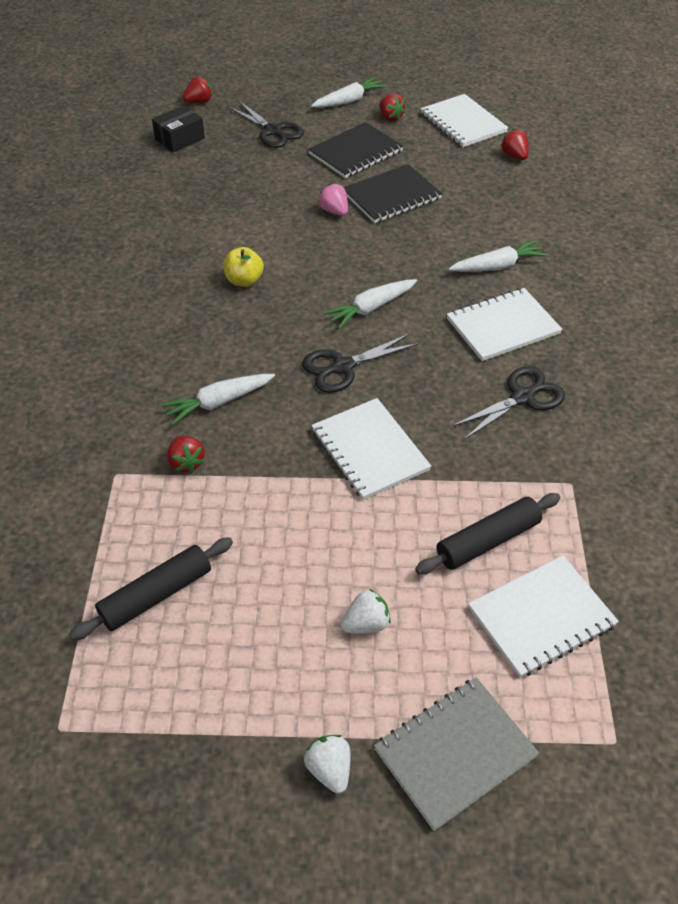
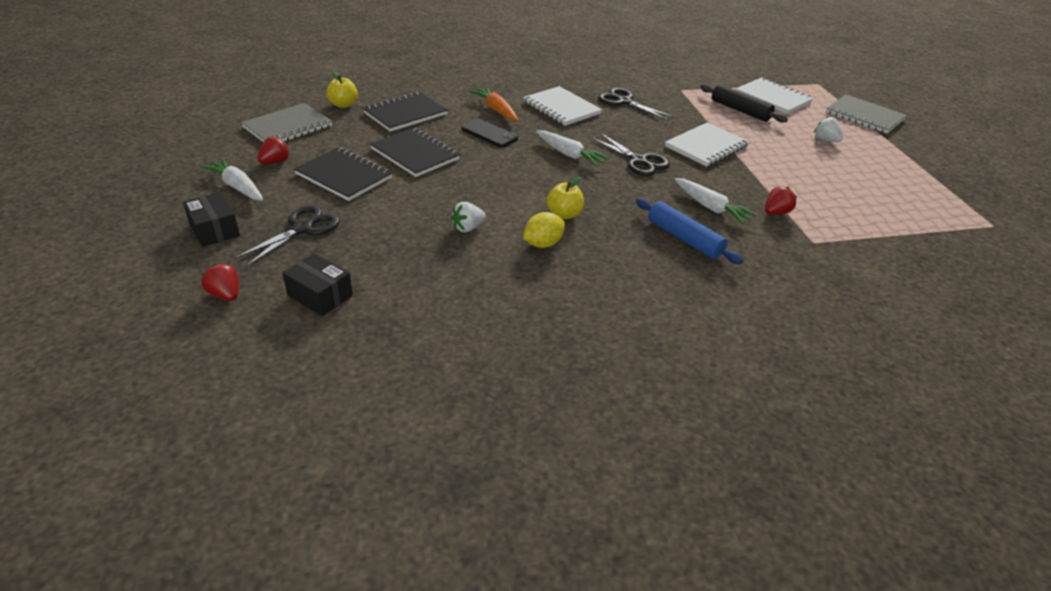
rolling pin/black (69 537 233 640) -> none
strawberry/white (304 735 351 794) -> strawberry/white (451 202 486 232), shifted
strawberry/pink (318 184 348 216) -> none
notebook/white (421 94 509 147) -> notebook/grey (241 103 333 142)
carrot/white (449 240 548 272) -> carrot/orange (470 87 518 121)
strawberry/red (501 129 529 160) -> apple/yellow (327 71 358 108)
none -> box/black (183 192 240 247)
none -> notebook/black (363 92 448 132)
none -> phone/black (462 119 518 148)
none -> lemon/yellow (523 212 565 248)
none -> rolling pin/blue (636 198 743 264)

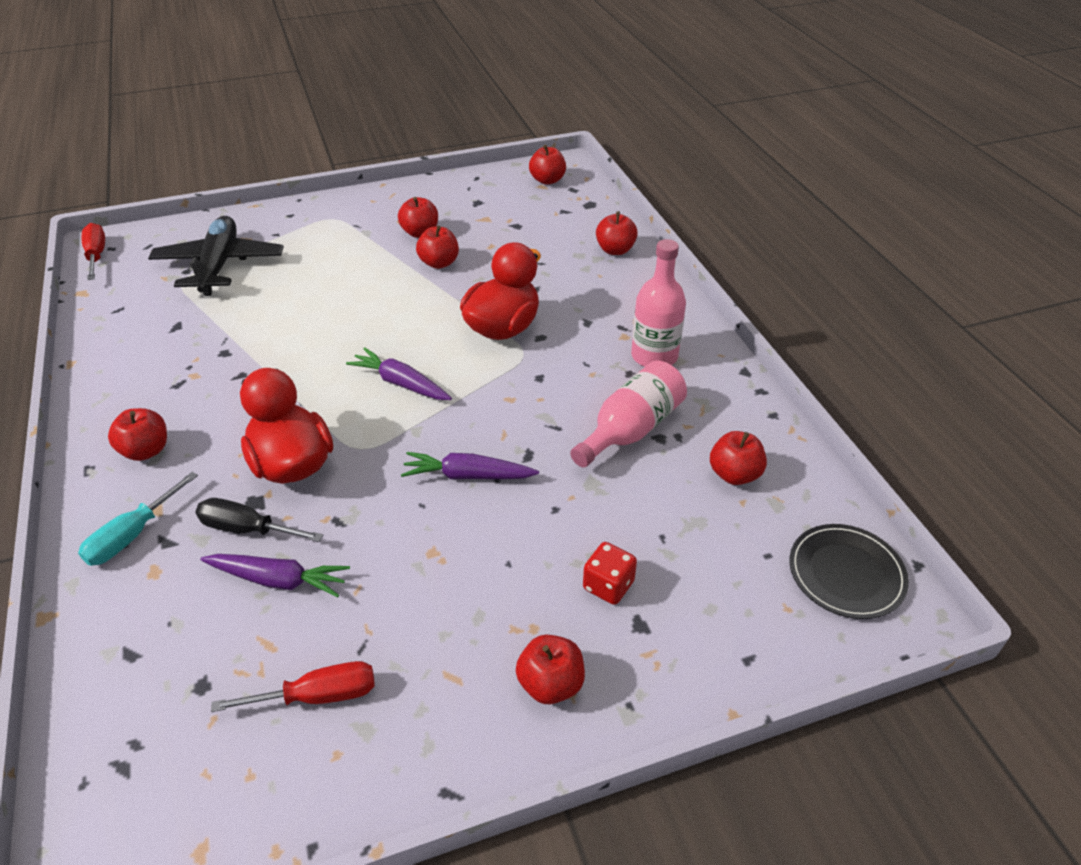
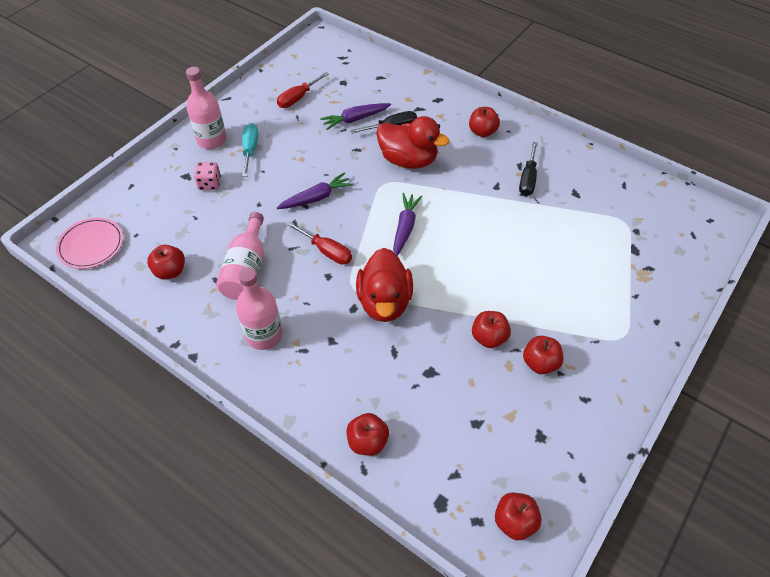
screwdriver/turquoise (78 472 198 566) -> screwdriver/turquoise (242 123 258 177), shifted
screwdriver/red (82 223 105 280) -> screwdriver/red (286 221 352 265), shifted
plane/black (148 216 284 296) -> none
carrot/purple (346 347 452 400) -> carrot/purple (393 193 422 256), 75 degrees counterclockwise
apple/red (516 635 585 704) -> bottle/pink (186 67 227 149)
dice/red (583 542 637 605) -> dice/pink (194 162 221 190)
plate/black (789 524 909 619) -> plate/pink (56 218 123 269)
none -> screwdriver/black (519 142 538 196)

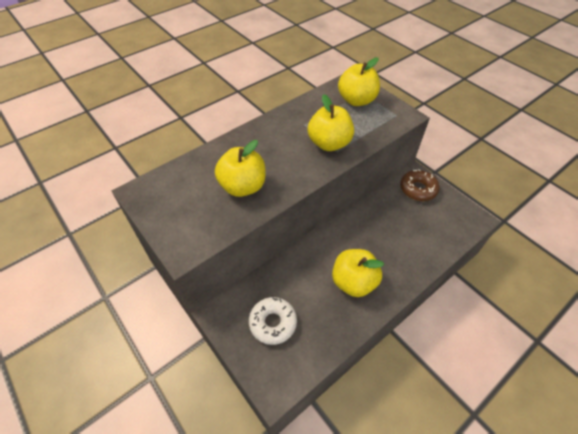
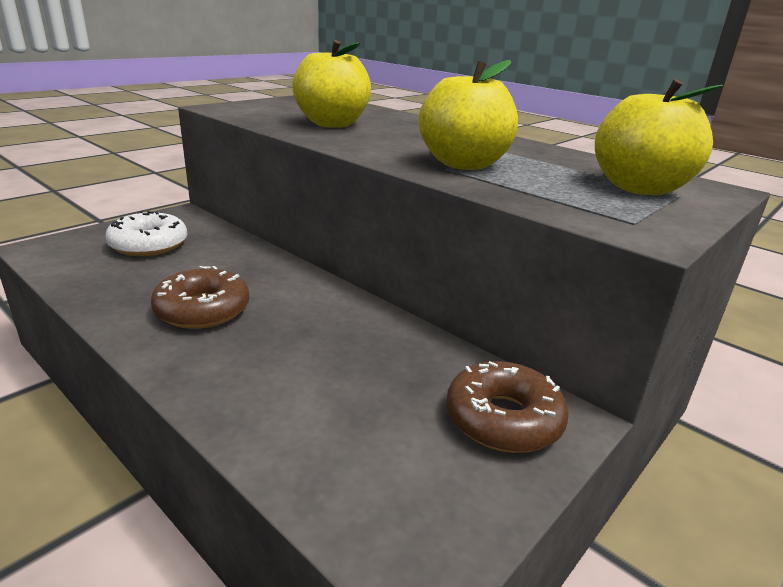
apple/yellow (332 249 384 297) -> donut/brown (151 266 250 329)

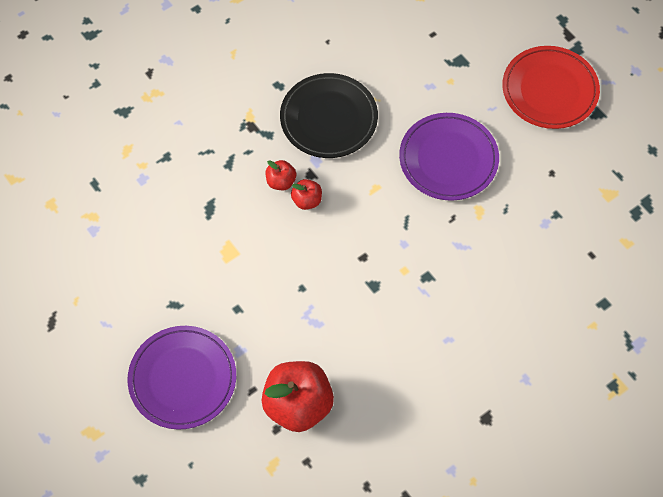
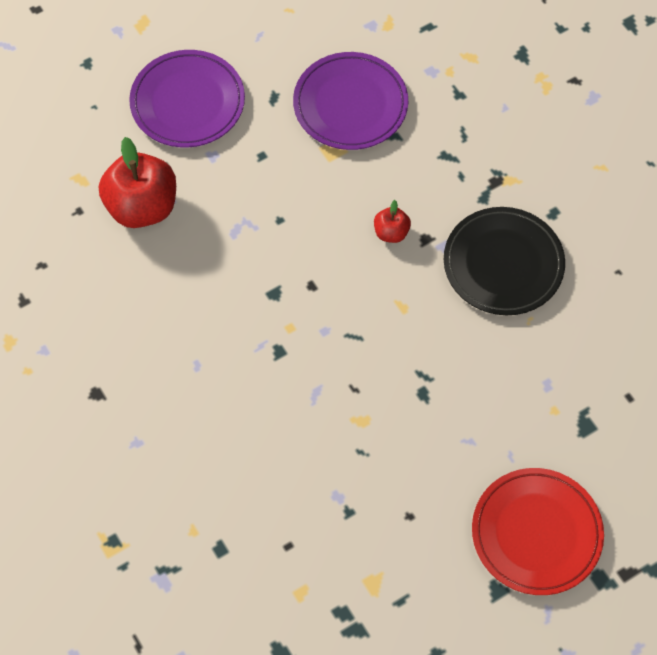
apple/red (266 160 296 190) -> none
plate/purple (399 113 499 201) -> plate/purple (293 52 408 150), shifted

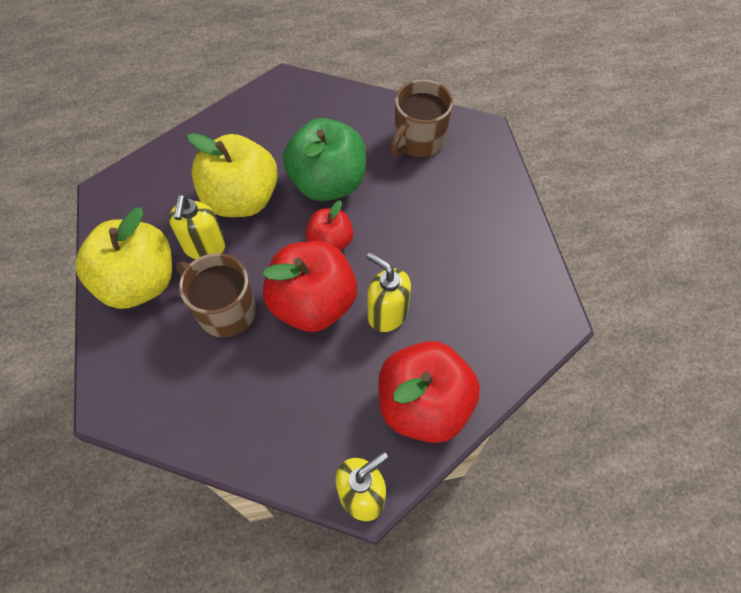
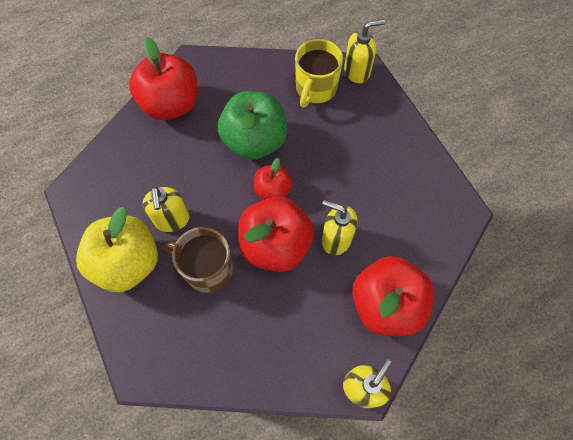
apple/yellow (187 133 278 217) -> none
mug/brown (390 79 453 157) -> mug/yellow (295 39 343 108)
none -> apple/red (129 37 197 120)
none -> soap dispenser/yellow (344 19 385 83)

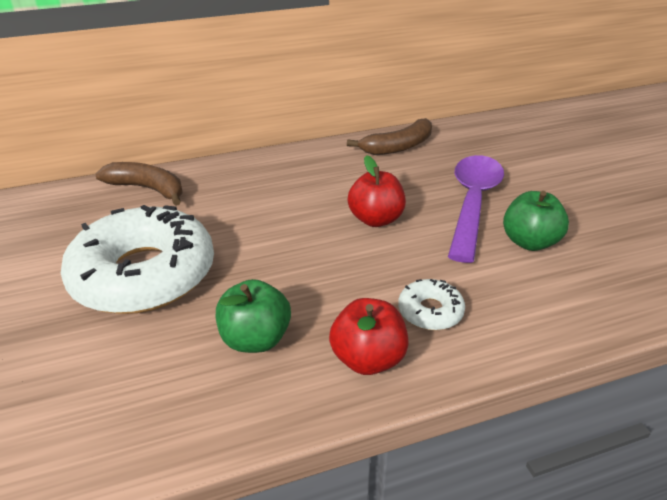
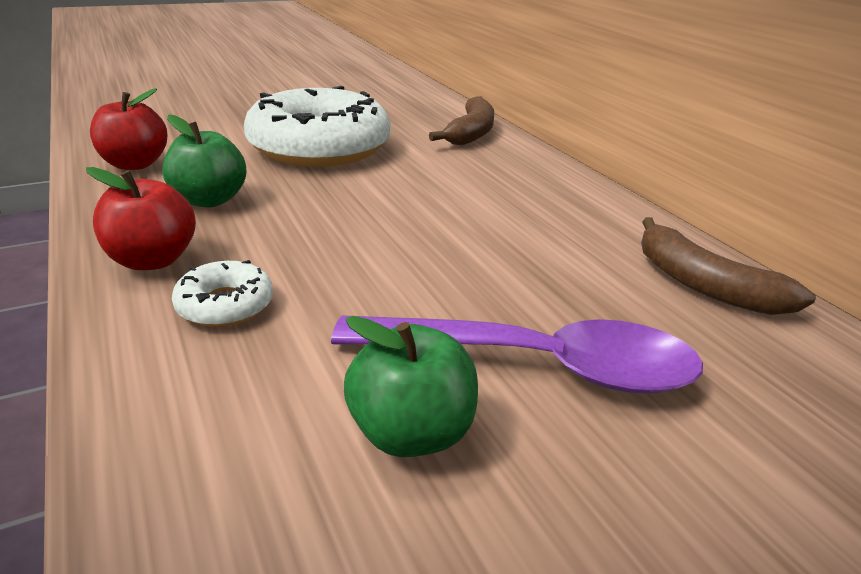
apple/red (347 155 406 227) -> apple/red (90 88 167 170), shifted

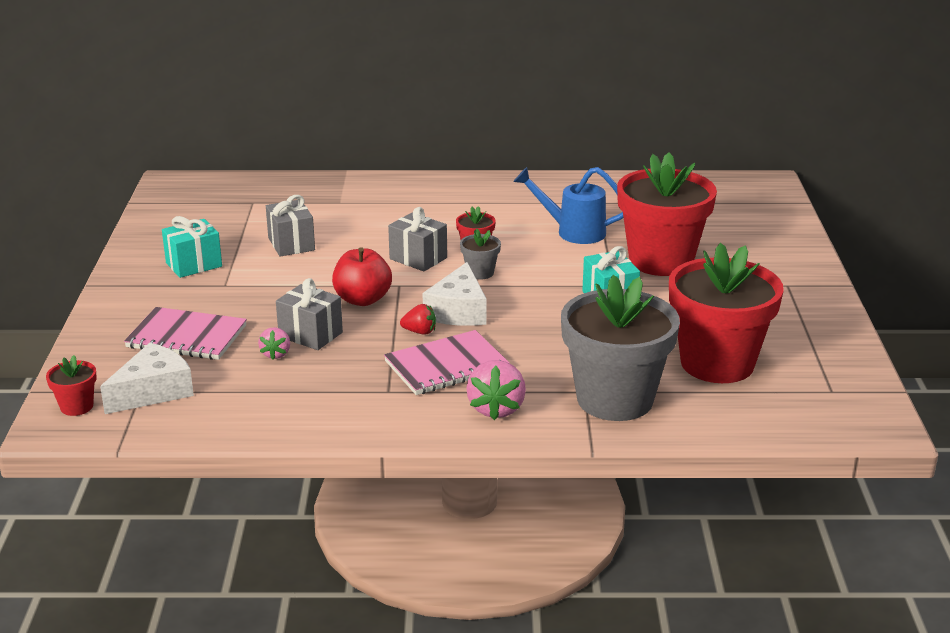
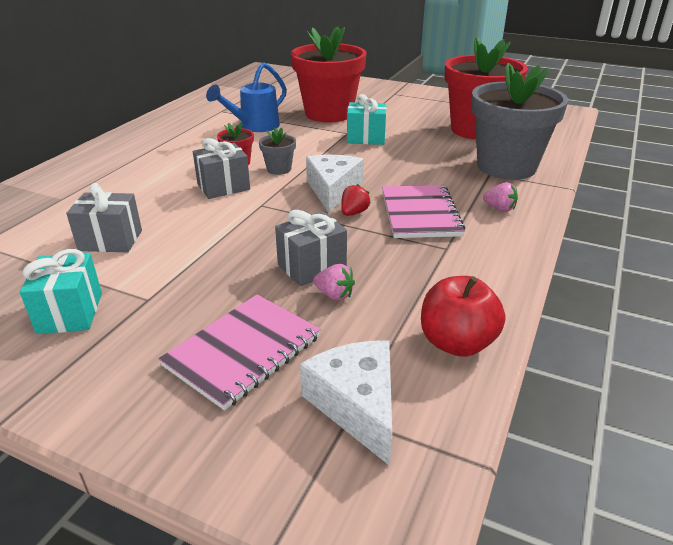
flower pot/red (46 355 97 416) -> none
apple/red (332 247 392 306) -> apple/red (421 276 506 357), shifted
cheese/white (423 262 487 326) -> cheese/white (306 155 364 213), 120 degrees counterclockwise
strawberry/pink (466 360 526 420) -> strawberry/pink (483 182 518 212), x0.58

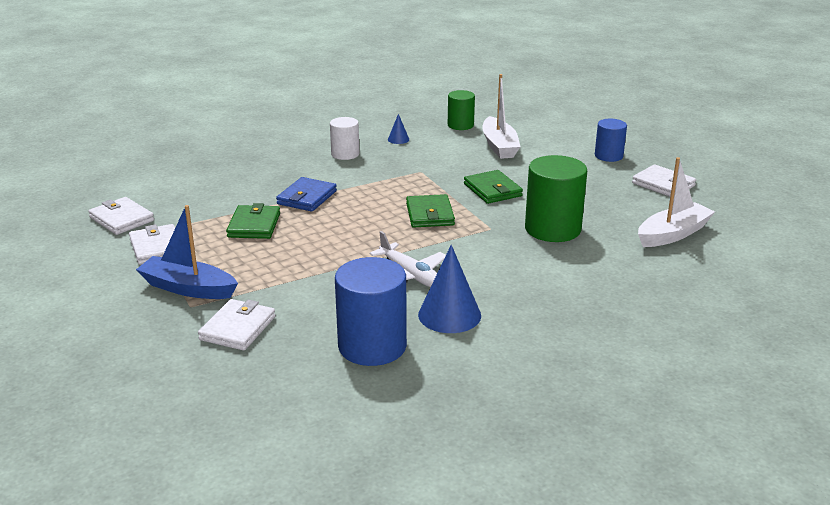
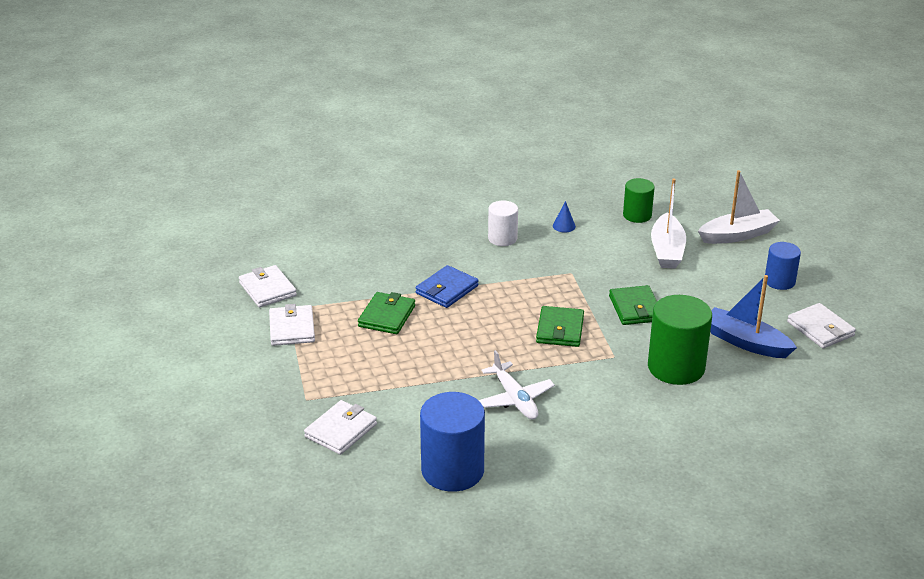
boat/blue (136 205 238 299) -> boat/blue (710 275 797 358), shifted
cone/blue (418 245 481 333) -> none
boat/white (638 157 715 247) -> boat/white (698 170 780 244), shifted

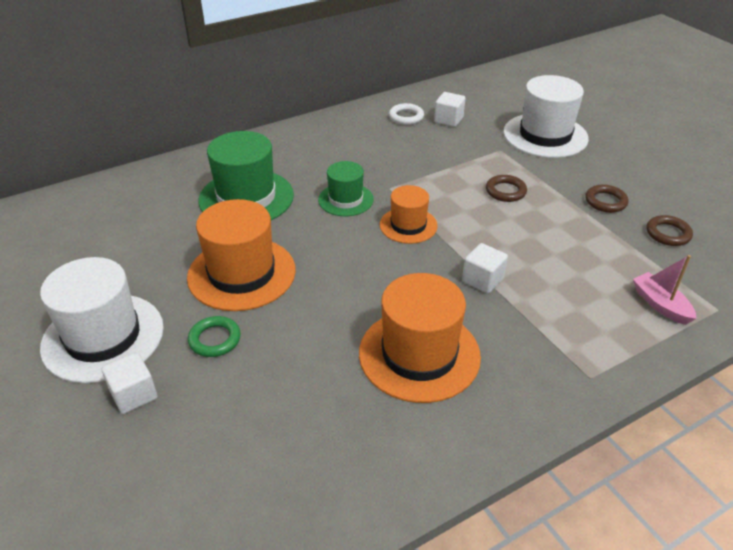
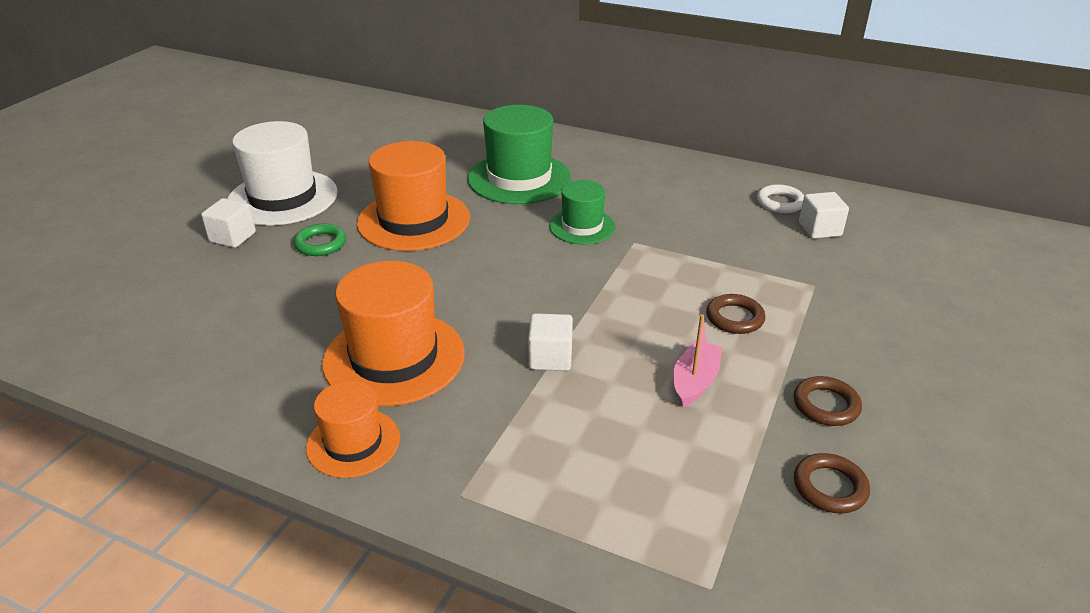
hat/orange (380 185 438 244) -> hat/orange (306 381 400 478), shifted
hat/white (503 75 589 158) -> none
boat/pink (633 255 696 325) -> boat/pink (673 314 722 408), shifted

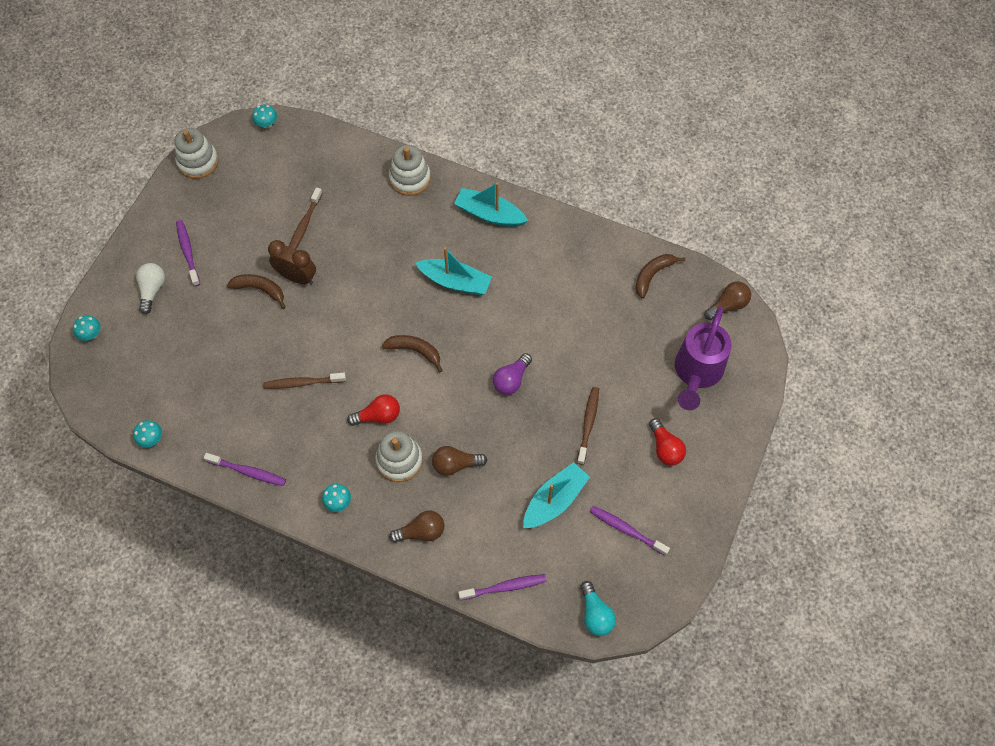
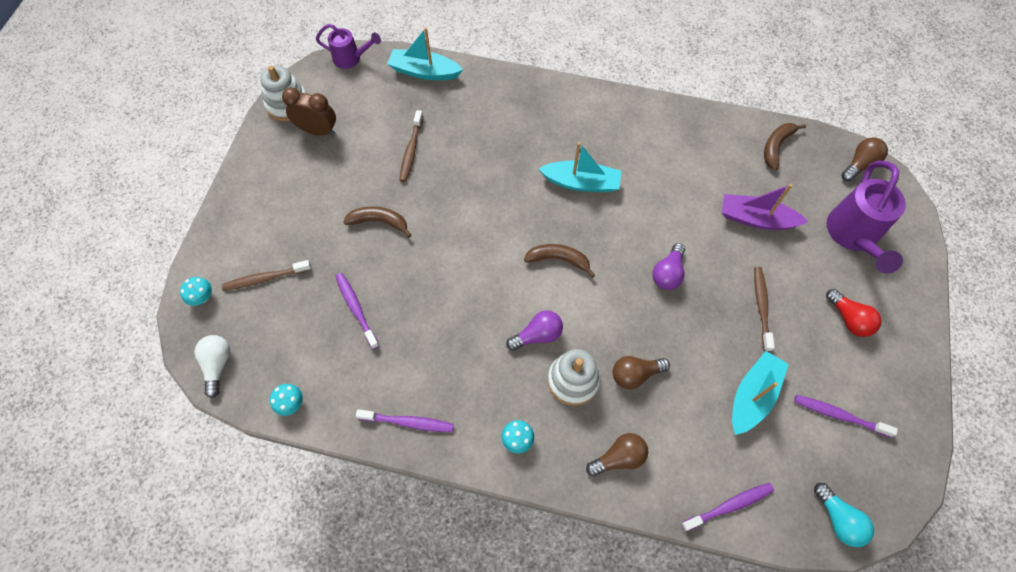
light bulb/white (136 263 165 314) -> light bulb/white (194 335 230 398), shifted
toothbrush/purple (176 220 200 286) -> toothbrush/purple (335 273 379 349), shifted
mushroom/turquoise (252 105 277 129) -> watering can/purple (316 24 381 69)
toothbrush/brown (263 373 346 389) -> toothbrush/brown (222 260 312 291), shifted
clock/brown (268 240 316 285) -> clock/brown (282 88 336 135), shifted
light bulb/red (347 395 400 426) -> light bulb/purple (506 310 563 351)
stacking toy/white (389 145 431 196) -> none
boat/turquoise (454 182 528 227) -> boat/turquoise (387 27 463 80), shifted
none -> boat/purple (722 184 808 230)

